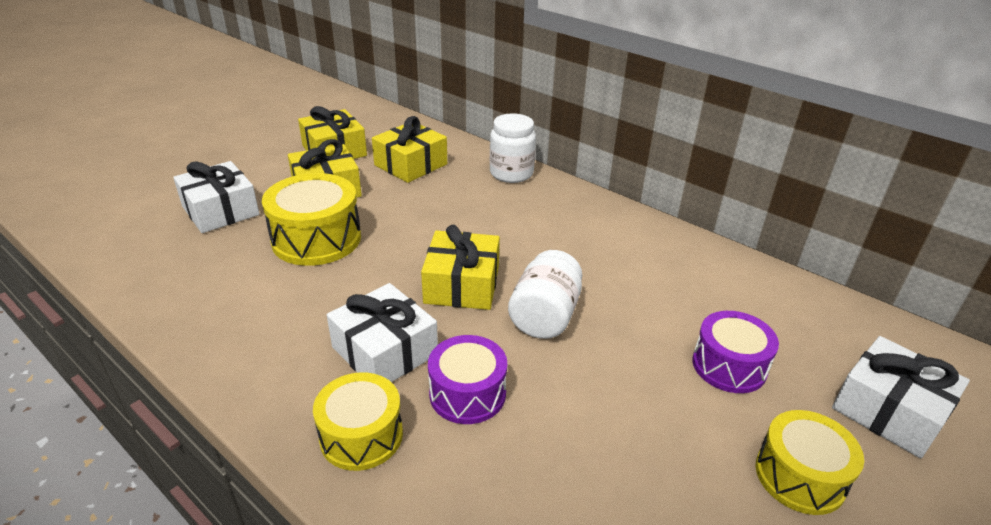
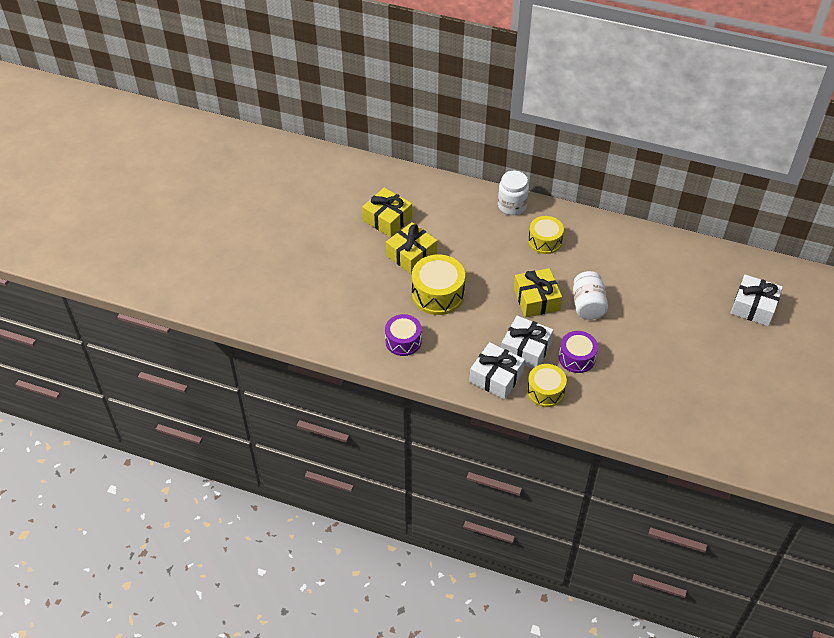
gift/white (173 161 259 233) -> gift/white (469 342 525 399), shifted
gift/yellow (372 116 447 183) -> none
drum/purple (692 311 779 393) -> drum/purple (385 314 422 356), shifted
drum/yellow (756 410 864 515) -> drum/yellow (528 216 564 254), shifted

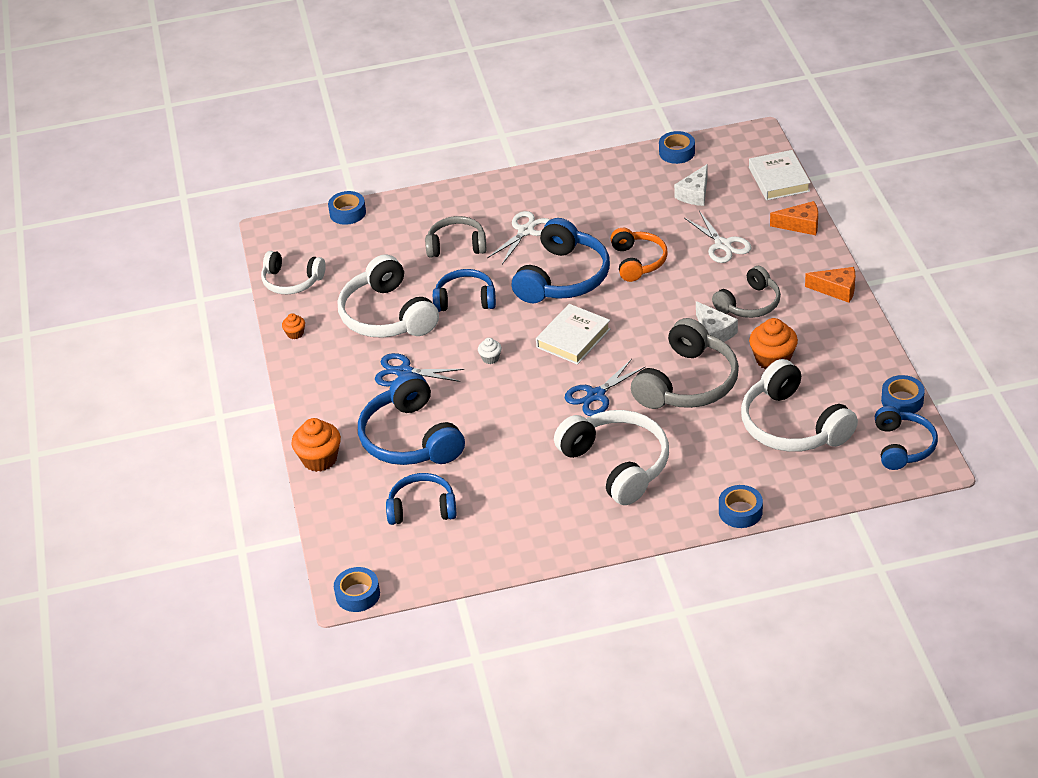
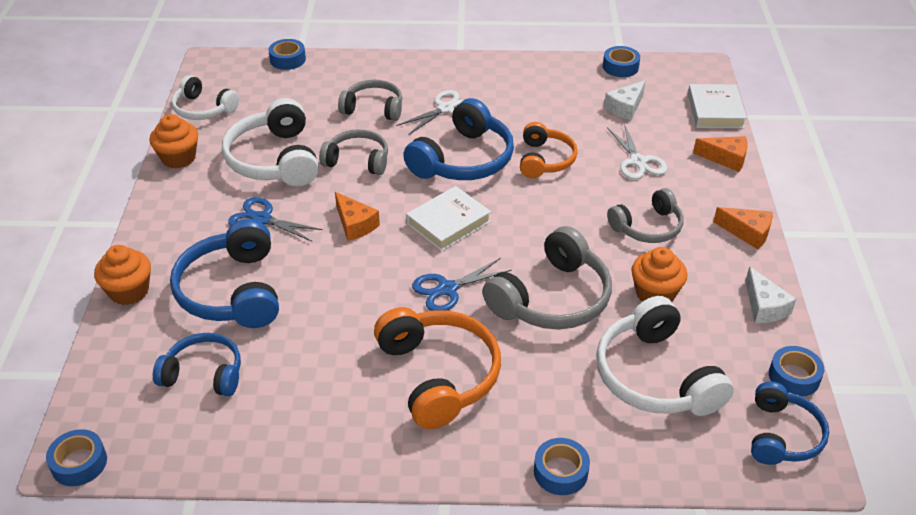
cupcake/orange (282 313 305 339) -> cupcake/orange (149 114 198 169), x1.96
headphones/blue (433 269 496 312) -> headphones/grey (319 129 388 175)
cupcake/white (478 338 502 364) -> cheese/orange (335 192 380 241)
headphones/white (554 410 669 505) -> headphones/orange (374 307 501 429)
cheese/white (696 301 738 342) -> cheese/white (745 266 796 323), shifted

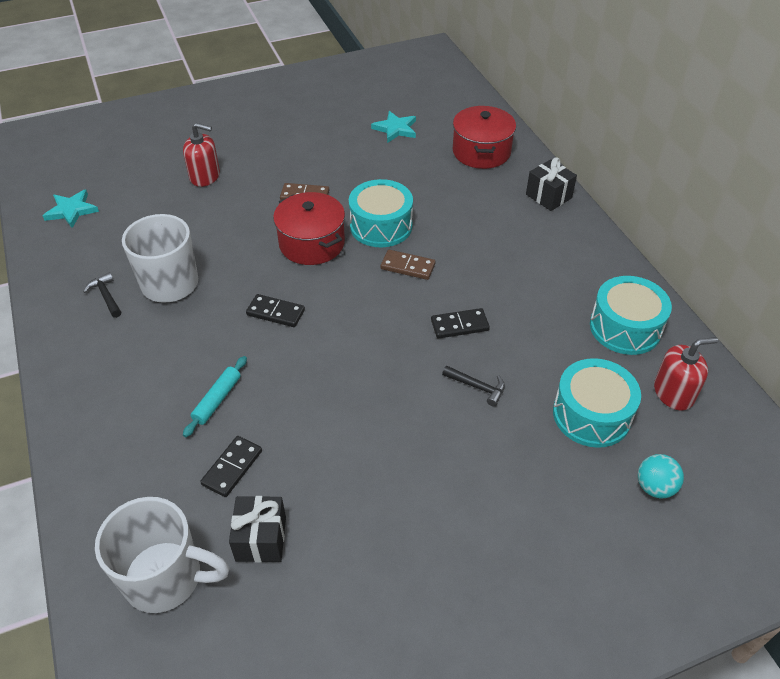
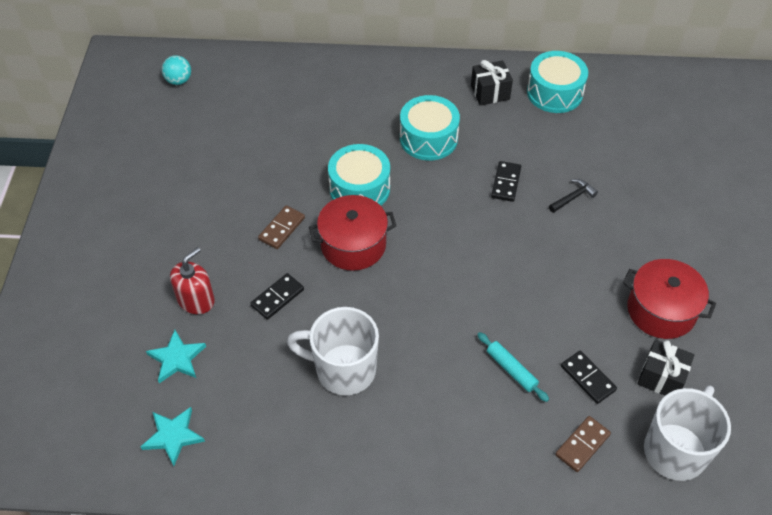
hammer/black (83 272 121 318) -> none
domino/black (246 294 305 327) -> domino/black (250 273 304 320), shifted
star/turquoise (371 111 416 143) -> star/turquoise (146 330 206 383), shifted
domino/brown (381 250 435 280) -> domino/brown (555 416 611 472), shifted
pot/red (453 106 516 169) -> pot/red (623 259 716 339), shifted
gift/black (526 157 577 211) -> gift/black (471 60 513 106), shifted
drum/turquoise (553 358 641 448) -> drum/turquoise (400 95 460 161), shifted
ball/turquoise (638 454 684 498) -> ball/turquoise (162 55 191 85), shifted
soap dispenser/red (654 337 718 411) -> none

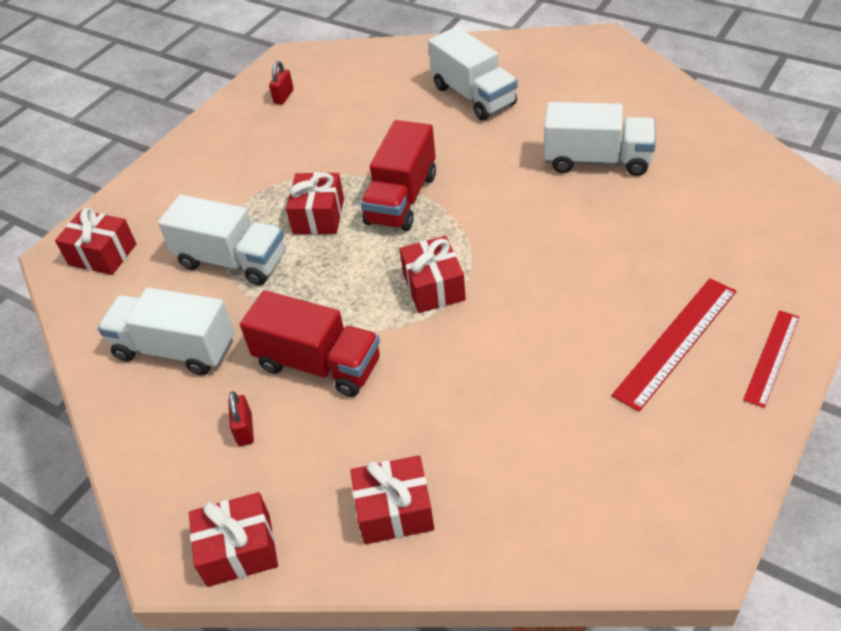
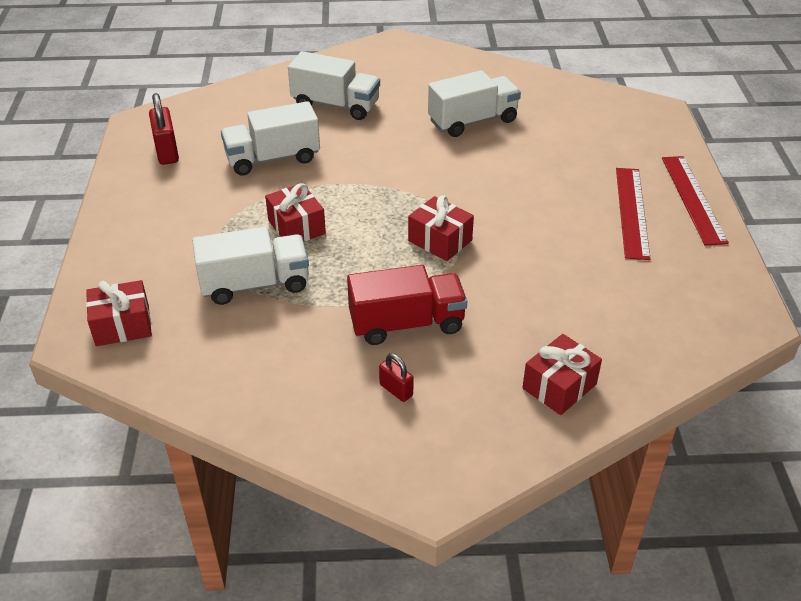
truck/white (98 288 234 375) -> truck/white (221 101 320 175), shifted
gift/red (189 492 278 587) -> none
padlock/red (269 61 294 105) -> padlock/red (149 93 179 165), x1.70
truck/red (360 120 436 231) -> none
ruler/red (743 310 799 408) -> ruler/red (662 156 729 245), x1.53

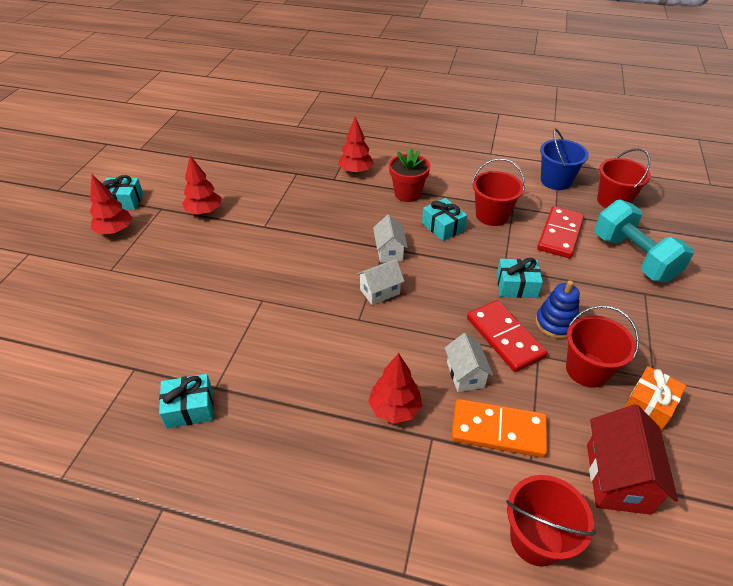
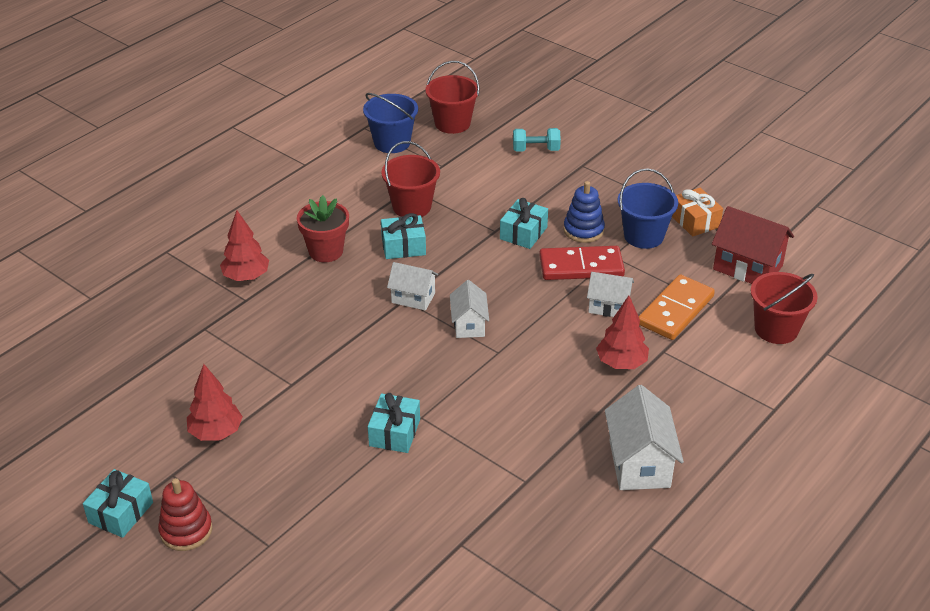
tree/red (90 174 132 234) -> stacking toy/red (158 478 212 551)
gift/turquoise (159 374 213 428) -> gift/turquoise (368 393 420 453), shifted
domino/red (537 206 584 258) -> none
bucket/red (566 305 639 388) -> bucket/blue (618 168 678 249)
dumbbell/turquoise (595 199 694 282) -> dumbbell/turquoise (513 128 561 152), x0.52
none -> house/white (605 385 684 490)

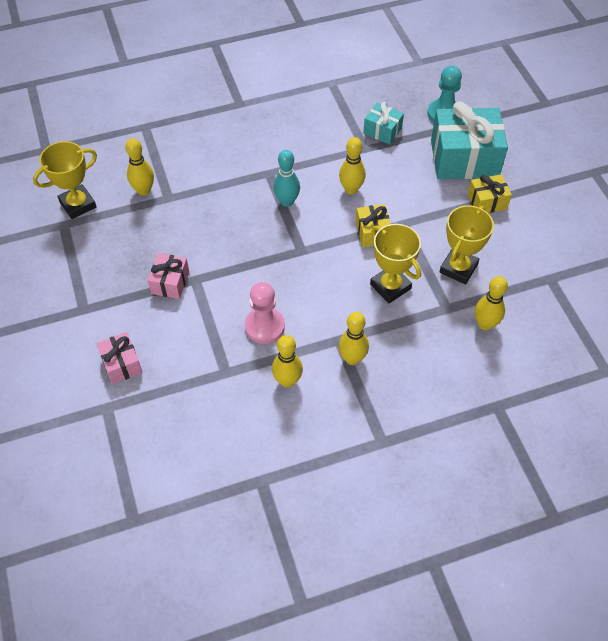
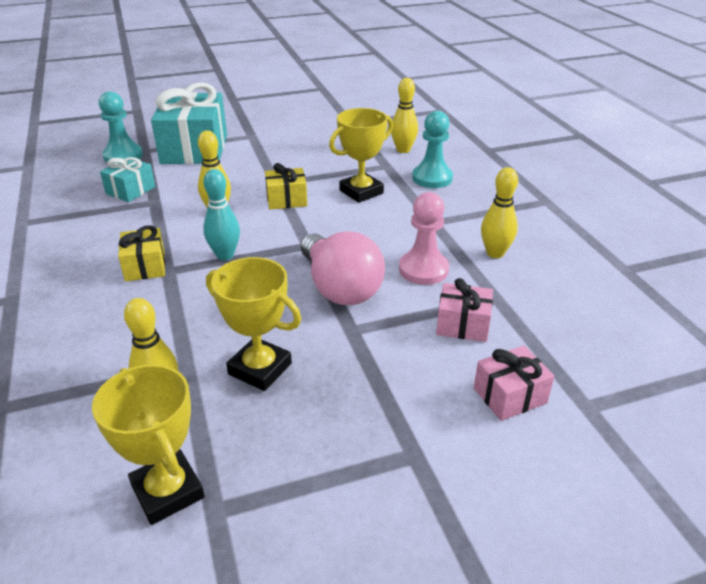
gift/pink (148 253 189 299) -> gift/pink (436 278 493 342), shifted
bowling pin/yellow (339 312 369 365) -> none
trophy/yellow (439 205 494 284) -> trophy/yellow (206 257 301 391), shifted
gift/yellow (468 174 512 213) -> gift/yellow (118 225 165 281), shifted
none -> light bulb/pink (301 231 385 305)
none -> pawn/turquoise (412 111 453 188)

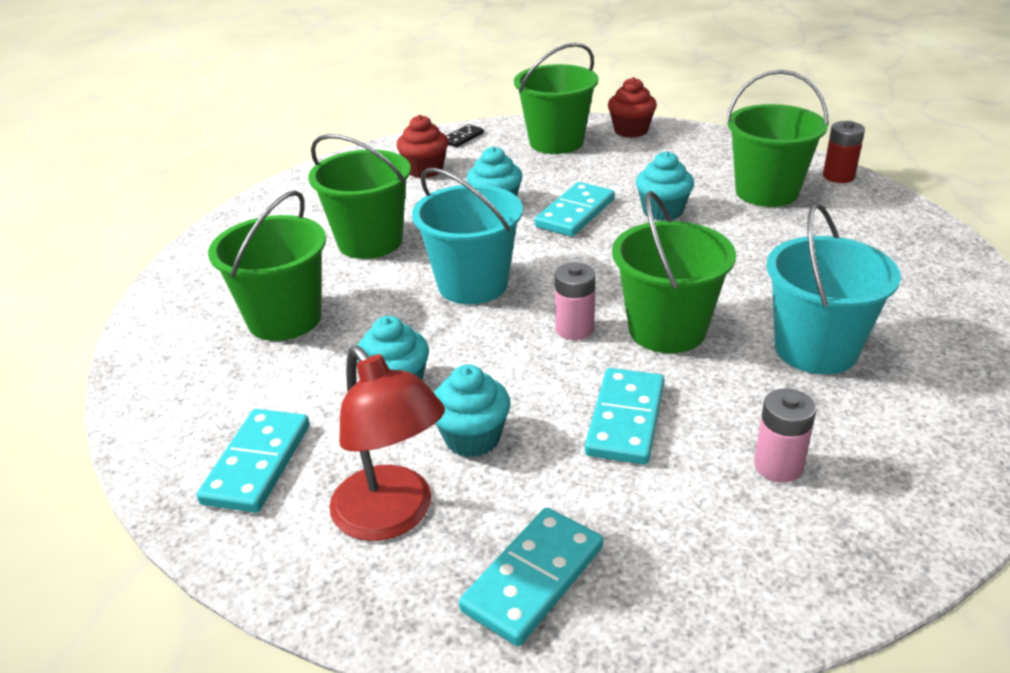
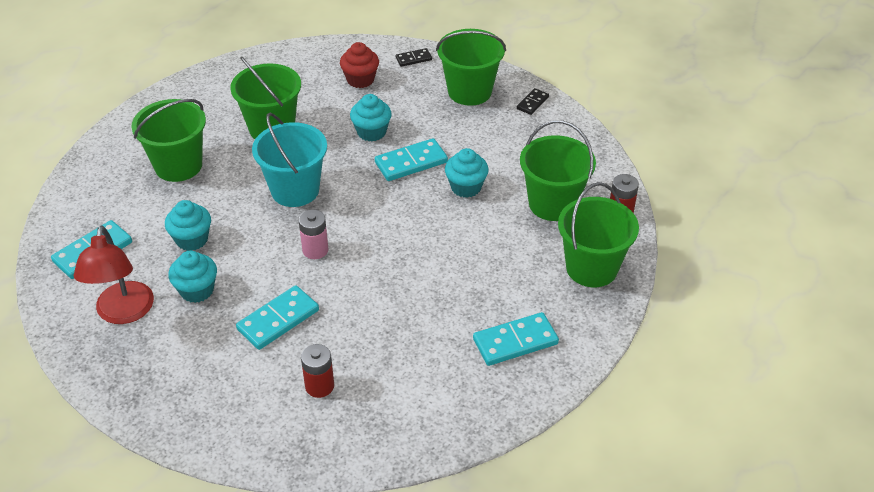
domino/turquoise (459 507 603 646) -> domino/turquoise (473 312 559 366), shifted
cupcake/red (608 77 657 138) -> domino/black (517 88 549 115)
bucket/green (612 191 736 353) -> bucket/green (558 182 639 287), shifted
battery/pink (754 388 816 483) -> battery/red (301 344 334 398)
bucket/turquoise (766 203 901 374) -> none

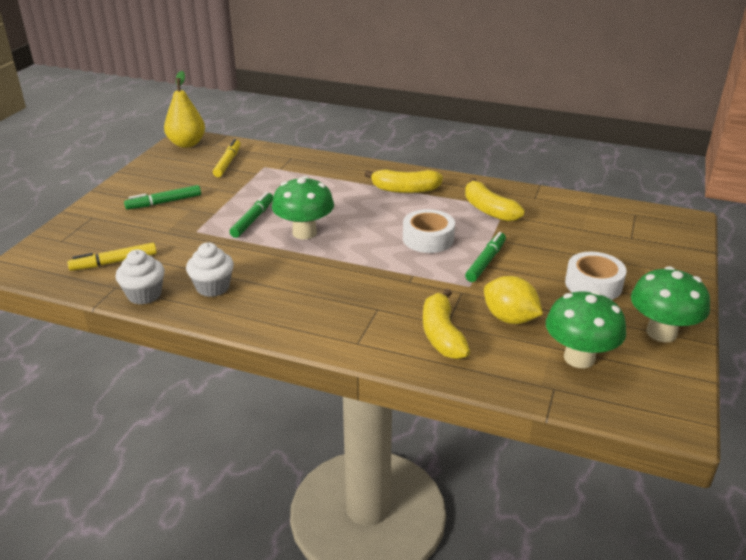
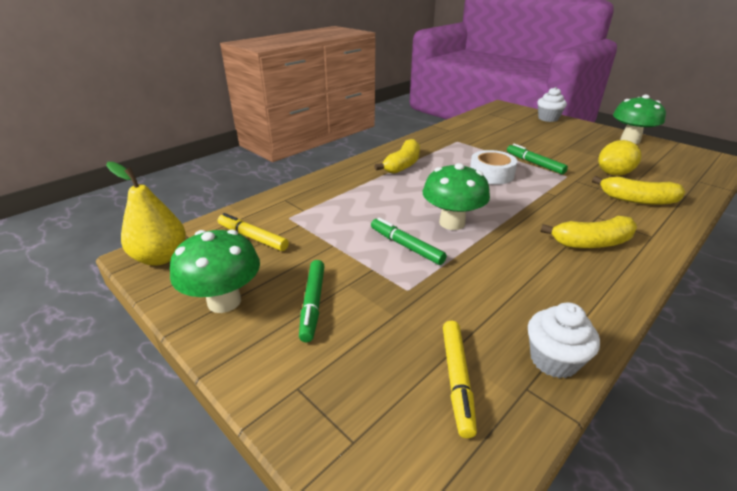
cupcake/white (186 242 234 297) -> cupcake/white (537 87 567 122), shifted
banana/yellow (465 178 525 222) -> banana/yellow (540 216 637 248), shifted
mushroom/green (546 291 626 368) -> mushroom/green (170 230 260 313), shifted
tape/white (565 252 627 300) -> none

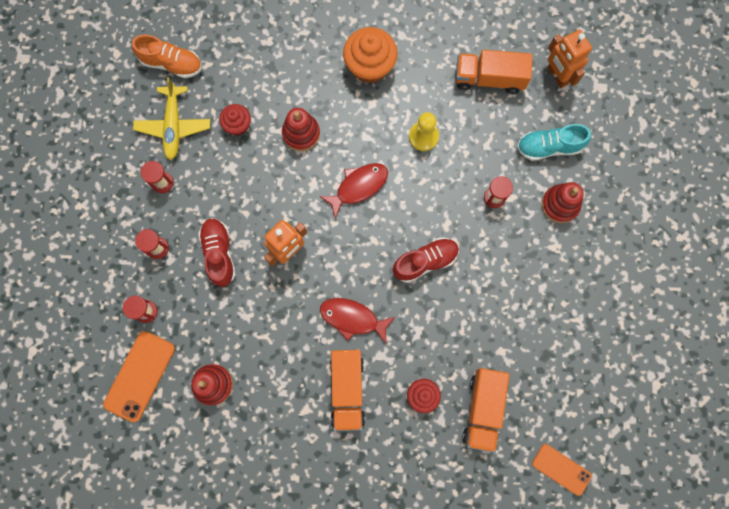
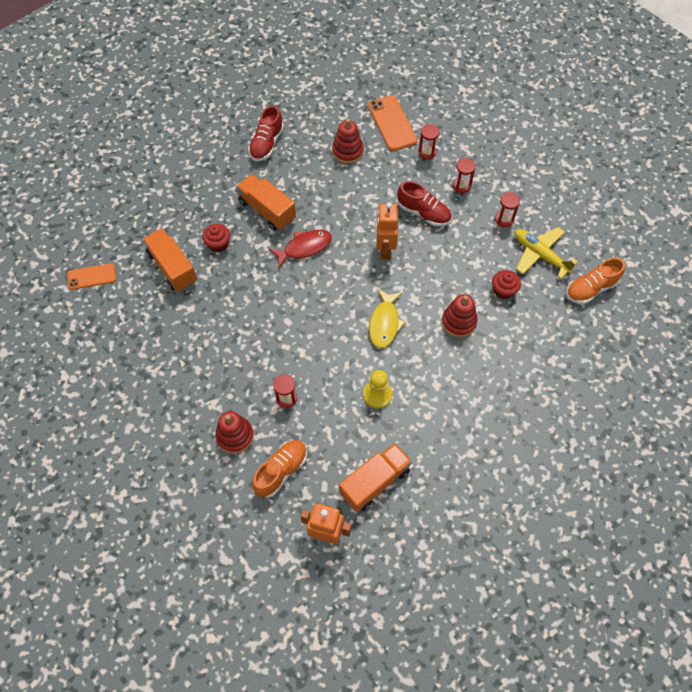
fish/red (319 163 388 219) -> fish/yellow (369 289 406 348)
cupcake/orange (343 27 398 83) -> none
shoe/red (393 237 459 283) -> shoe/red (248 105 284 161), shifted
shoe/turquoise (517 124 591 161) -> shoe/orange (252 440 307 498)

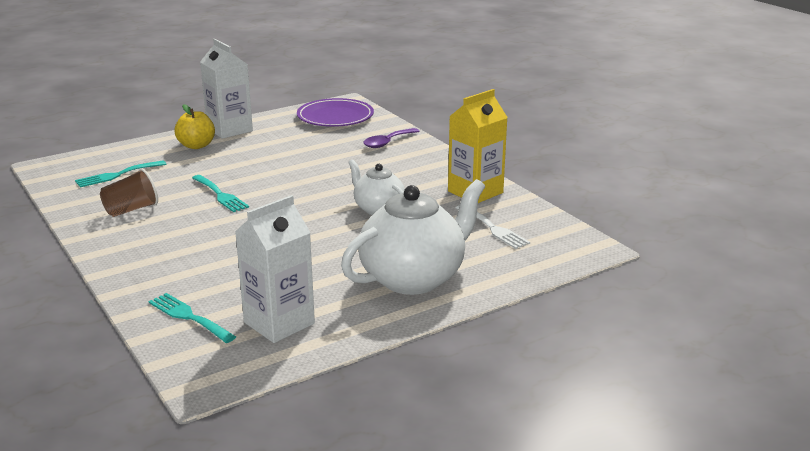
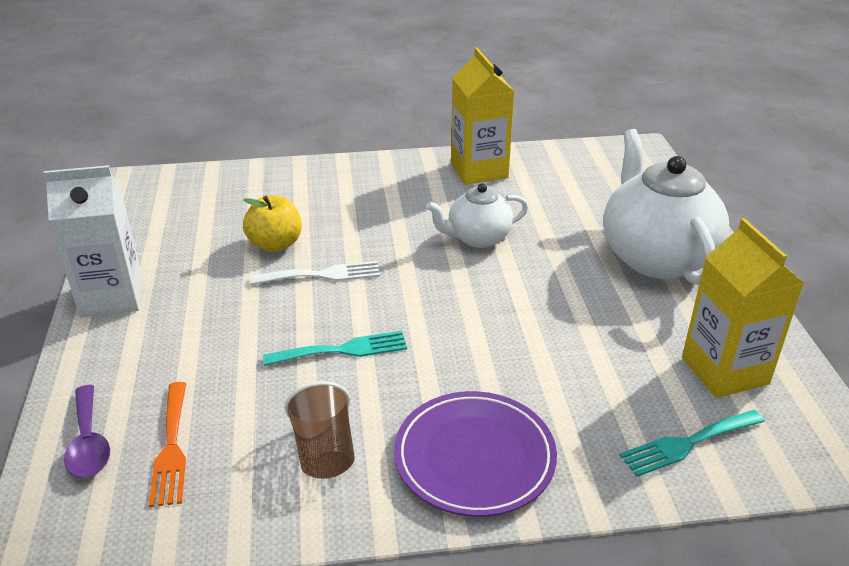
fork/turquoise (75 160 166 188) -> fork/orange (149 382 187 507)
apple/yellow (174 104 215 149) -> apple/yellow (243 196 302 252), shifted
carton/white (235 195 315 343) -> carton/yellow (682 218 804 398)
plate/purple (297 98 374 127) -> plate/purple (394 391 557 517), shifted
spoon/purple (363 128 420 148) -> spoon/purple (64 385 110 478), shifted
fork/white (456 205 530 249) -> fork/white (250 261 380 285), shifted

